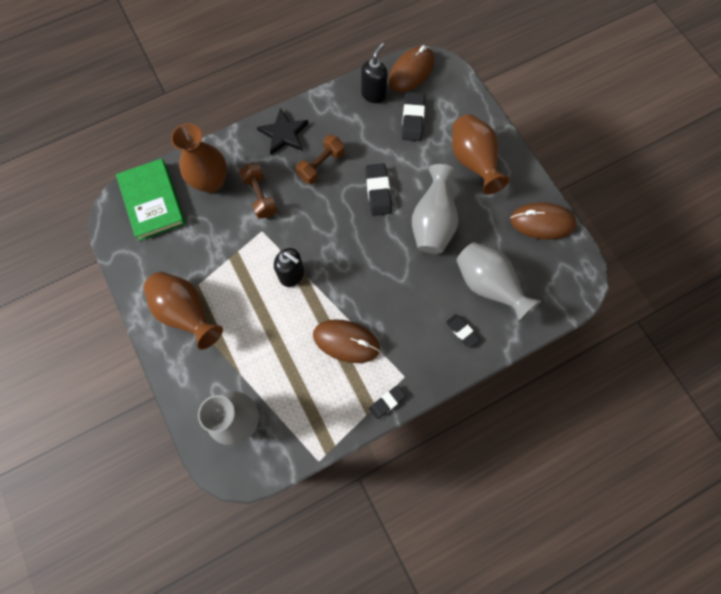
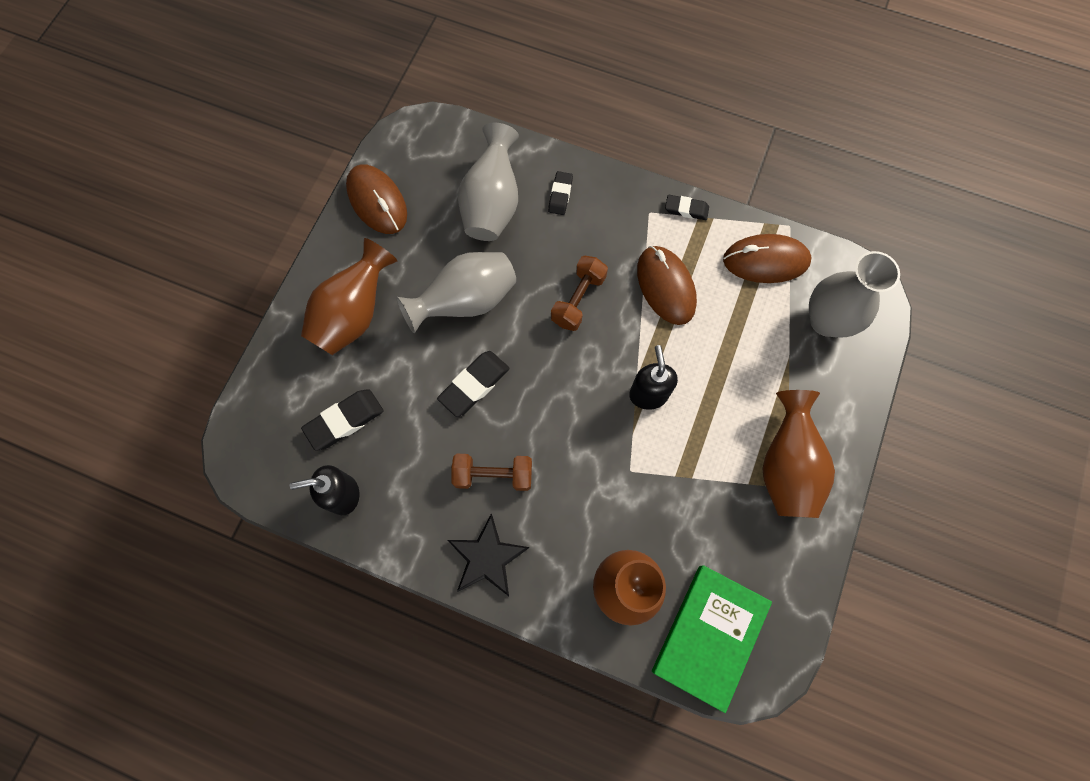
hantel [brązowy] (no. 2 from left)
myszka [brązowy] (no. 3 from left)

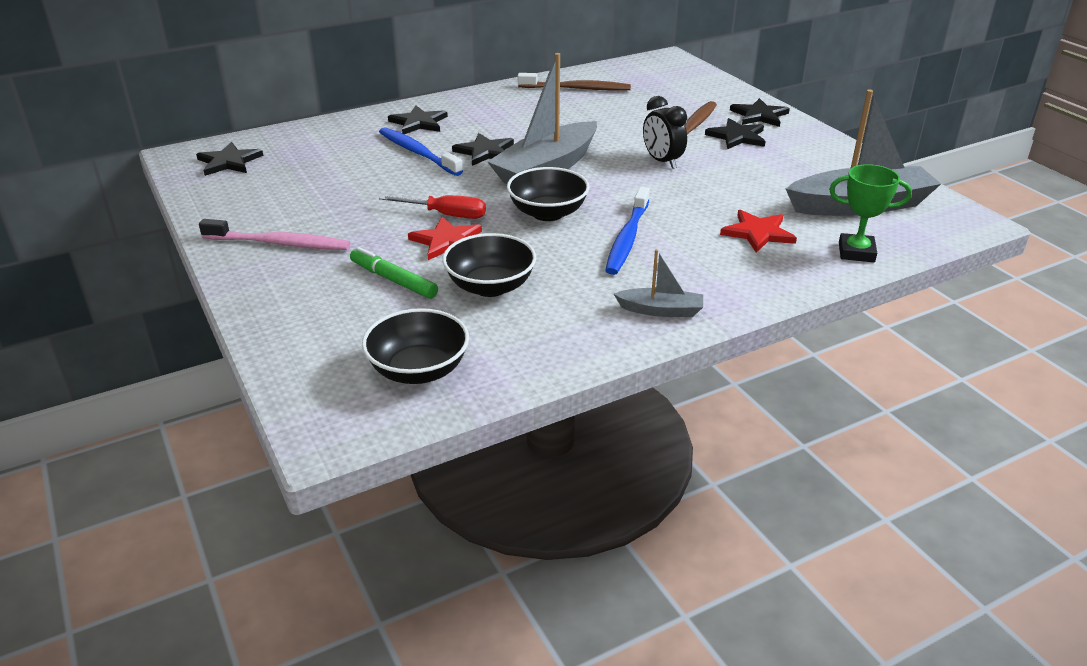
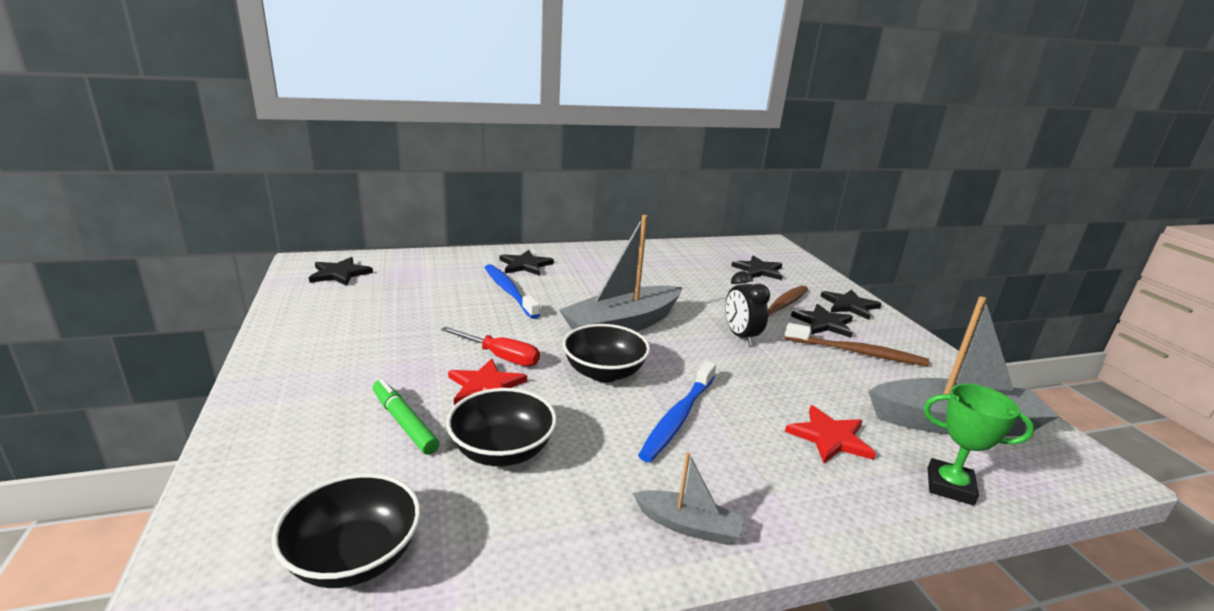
szczoteczka do zębów [różowy]
gwiazda [czarny] (no. 3 from left)
szczoteczka do zębów [brązowy] (no. 2 from left)

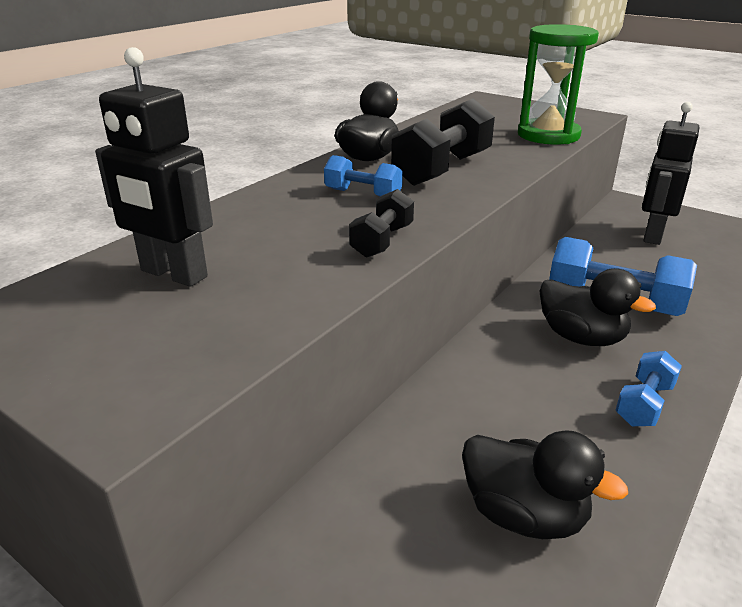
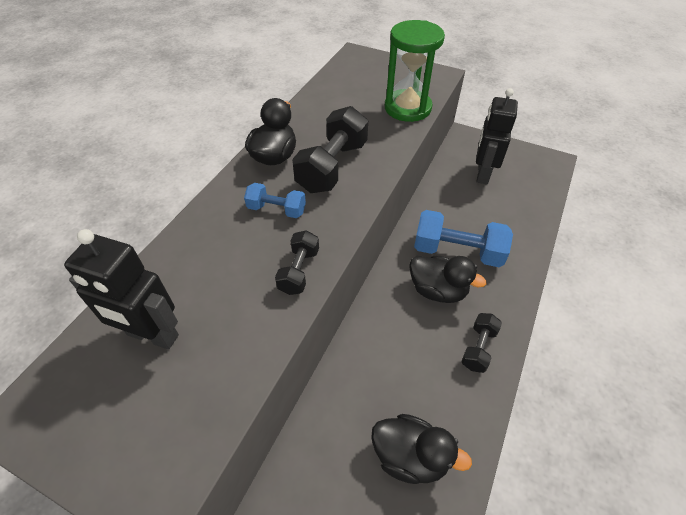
hantel [czarny] (no. 3 from left)

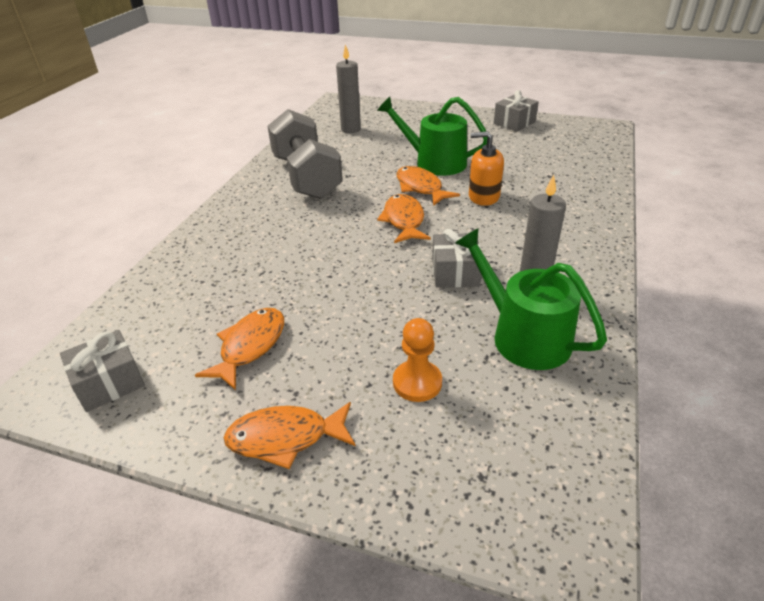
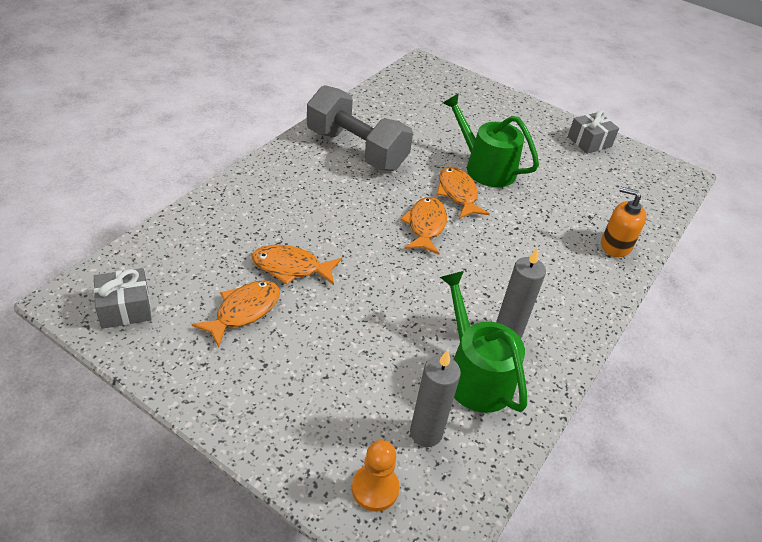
ryba [pomarańczowy] (no. 2 from left)
hantel [szary]
świeca [szary] (no. 1 from left)
pionek [pomarańczowy]
prezent [szary] (no. 2 from left in the first image)
dozownik mydła [pomarańczowy]

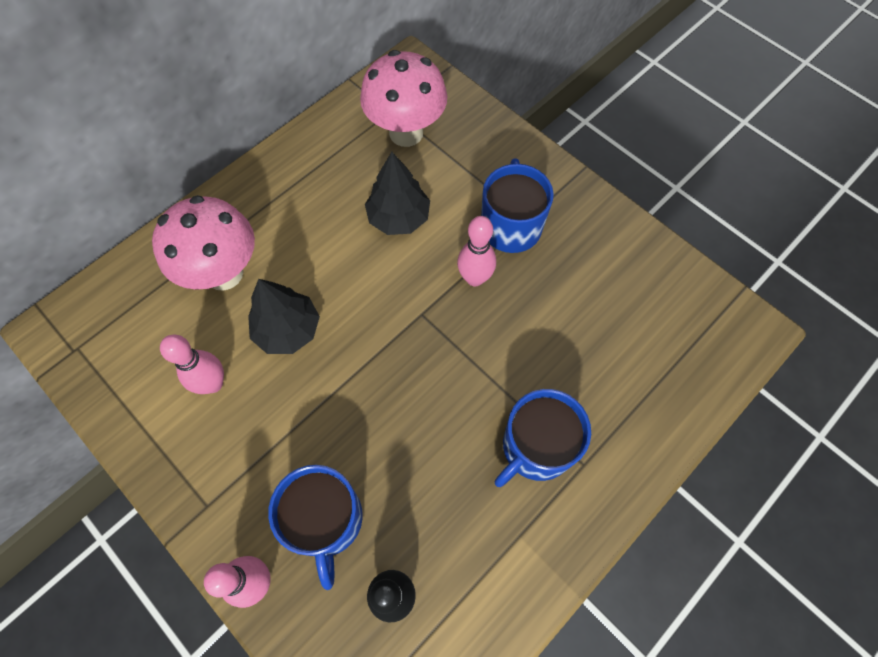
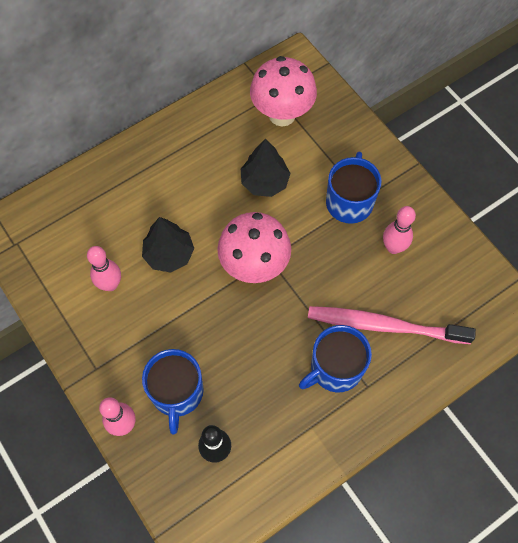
grzyb [różowy] (no. 1 from left)
kręgiel [różowy] (no. 3 from left)
szczoteczka do zębów [różowy]

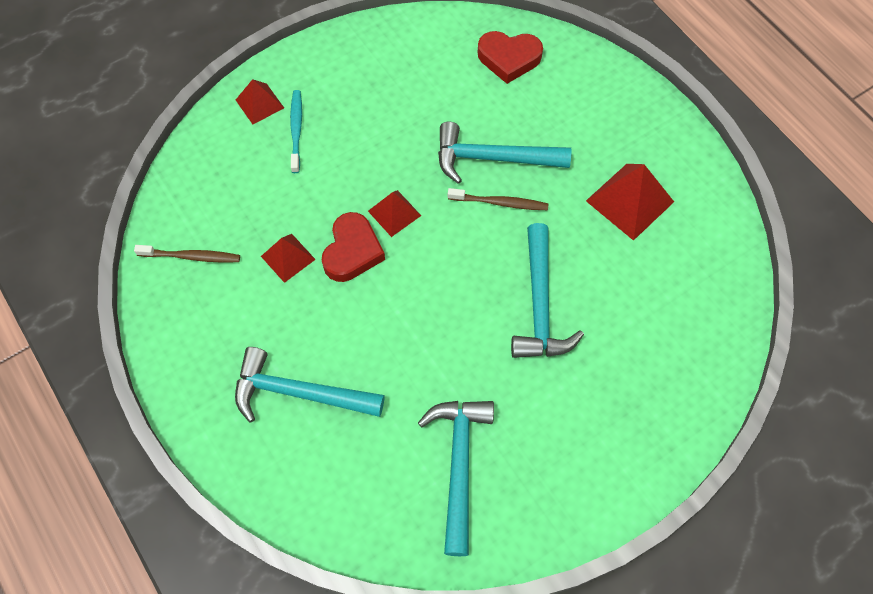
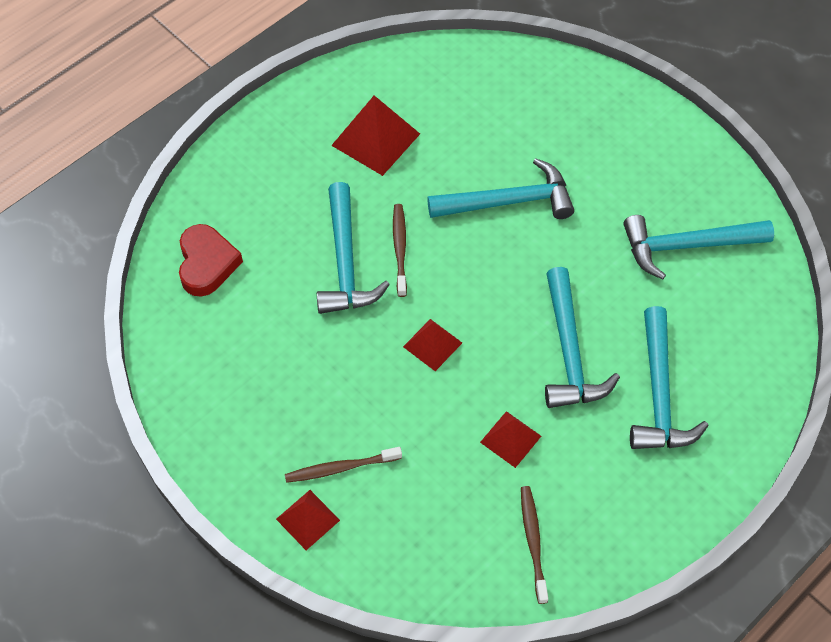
szczoteczka do zębów [brązowy] (no. 1 from left)
serce [czerwony] (no. 1 from left in the first image)
młotek [turkusowy] (no. 3 from left)

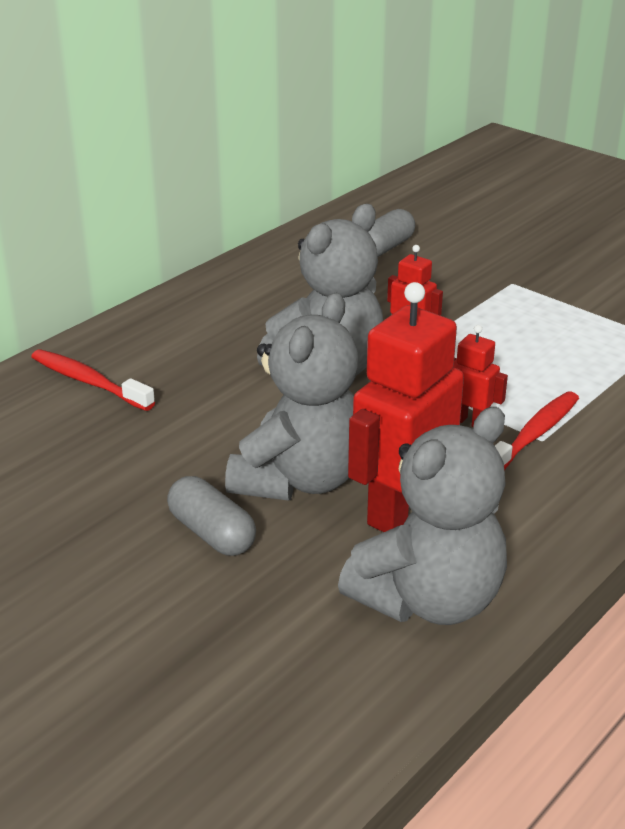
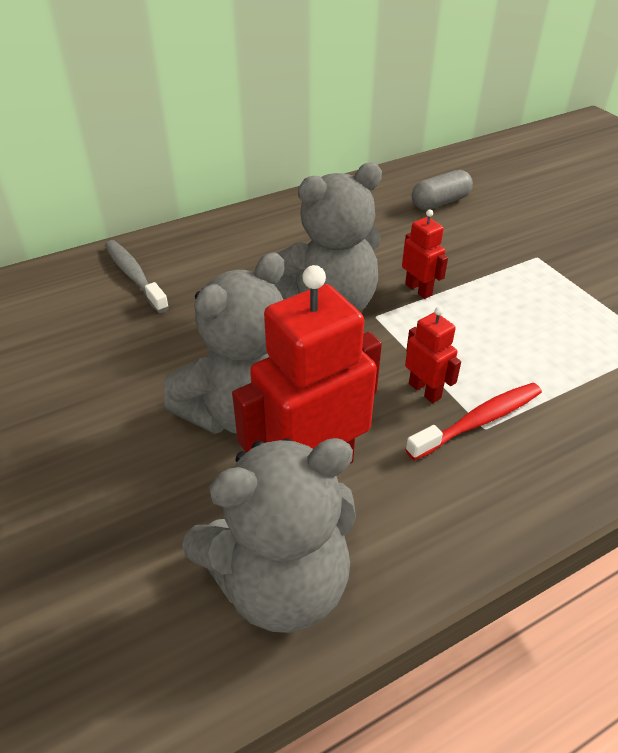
szczoteczka do zębów [szary]
kapsułka [szary] (no. 1 from left in the first image)

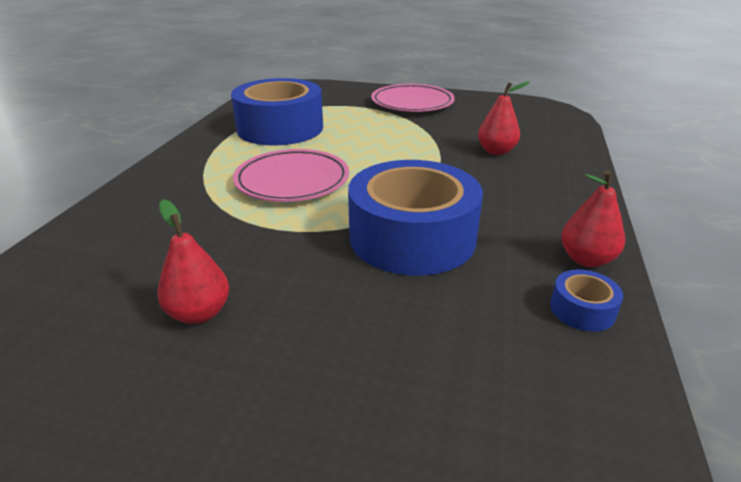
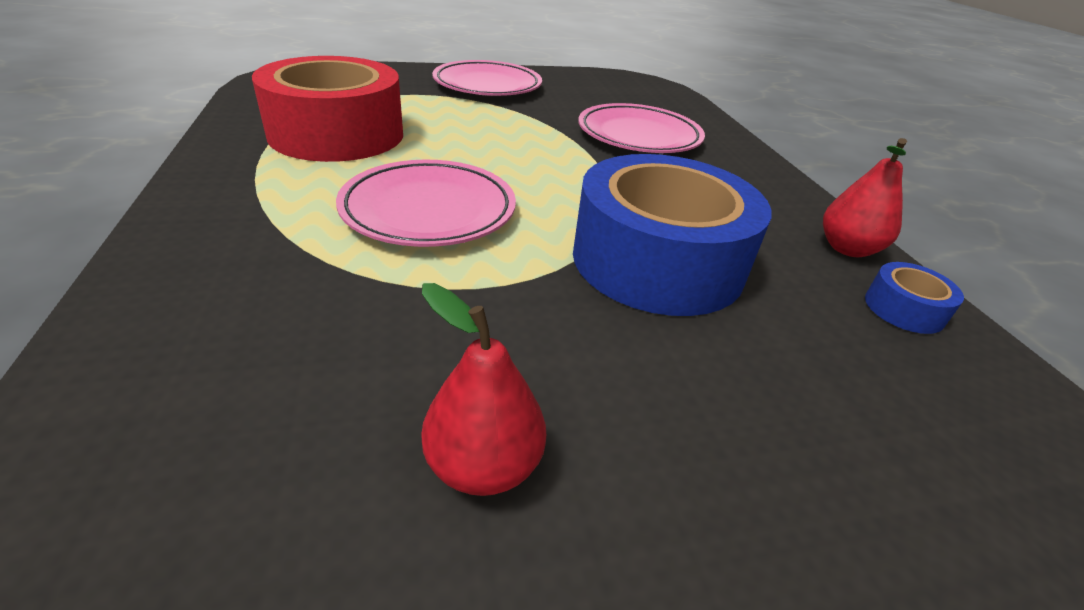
taśma klejąca [czerwony]
talerz [różowy] (no. 3 from left)

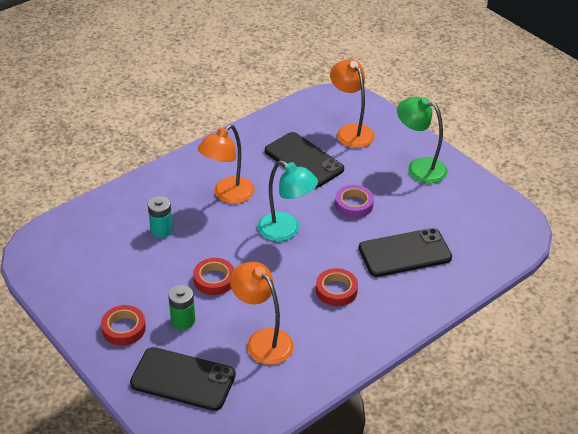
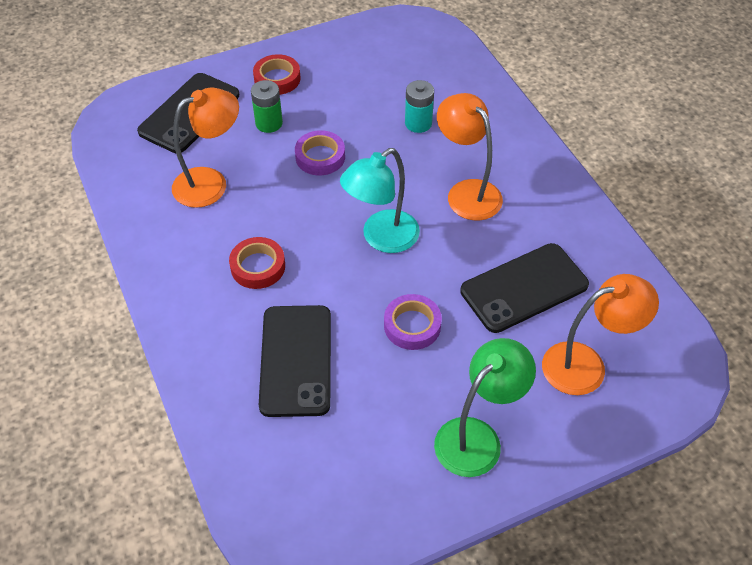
taśma klejąca [fioletowy] (no. 1 from left)

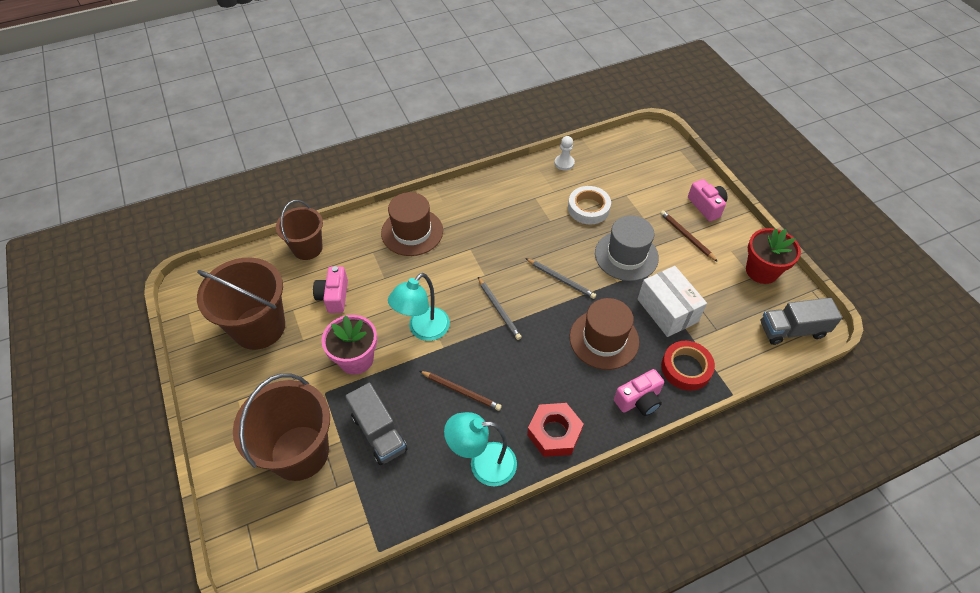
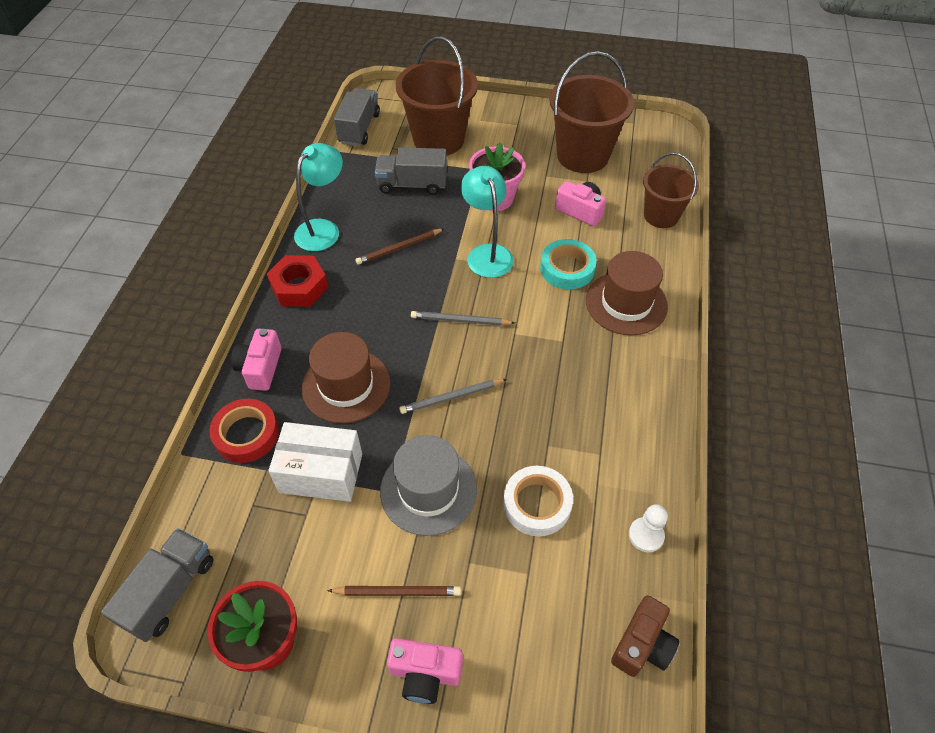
ciężarówka [szary] (no. 2 from left)
taśma klejąca [turkusowy]
aparat fotograficzny [brązowy]

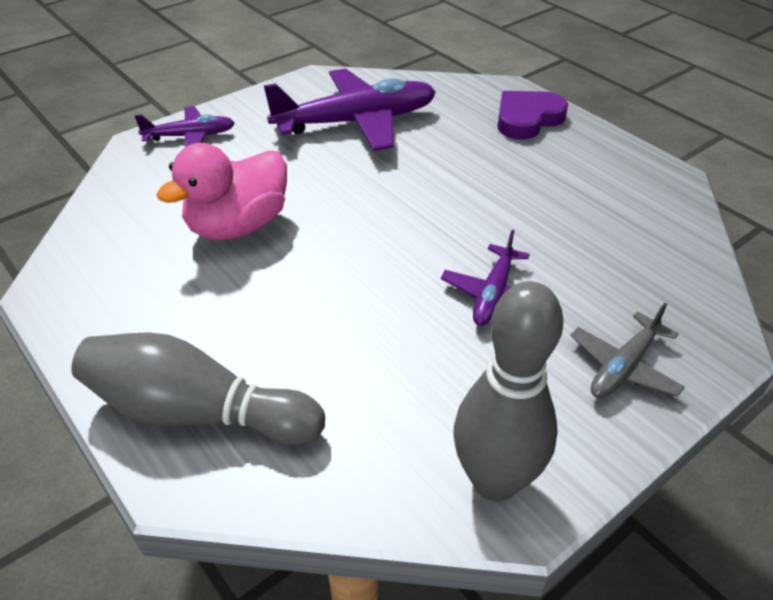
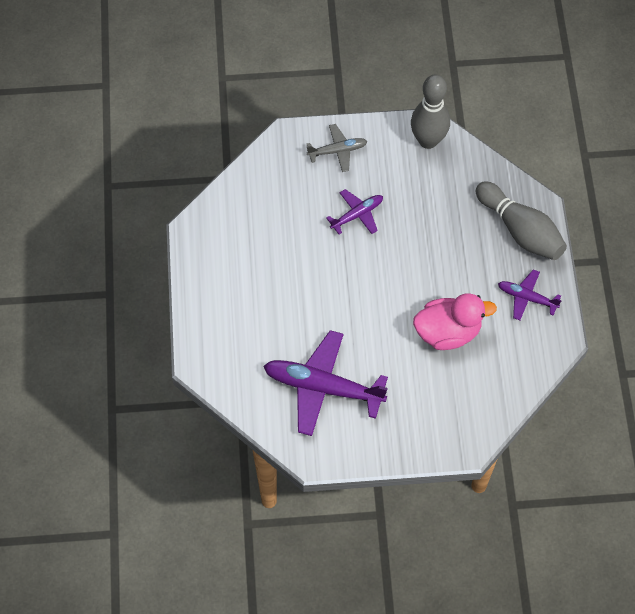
samolot [fioletowy] (no. 3 from left)
serce [fioletowy]

